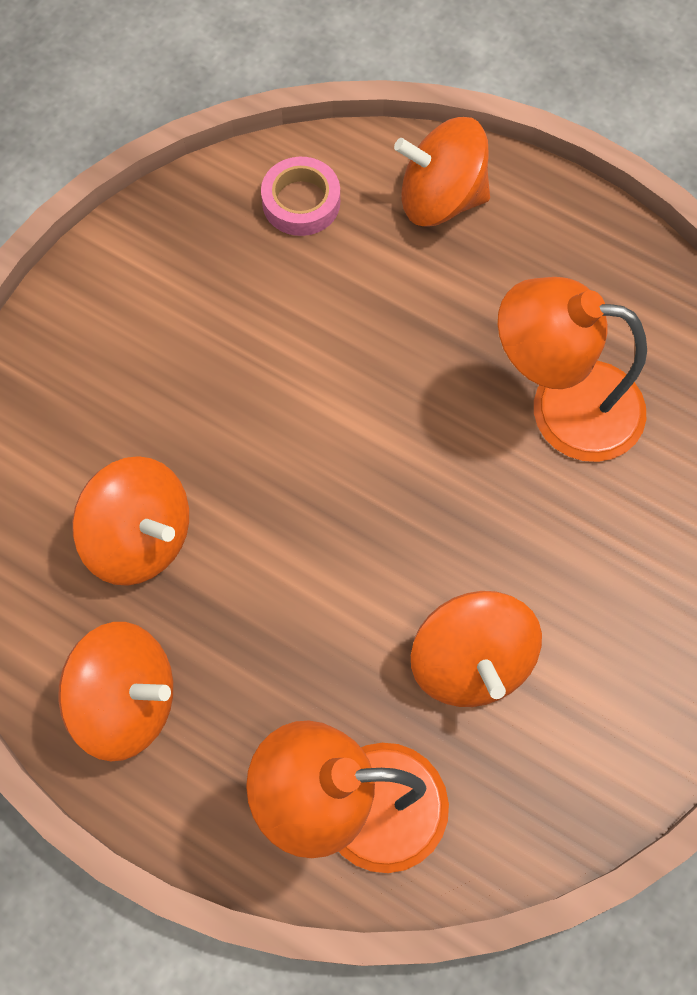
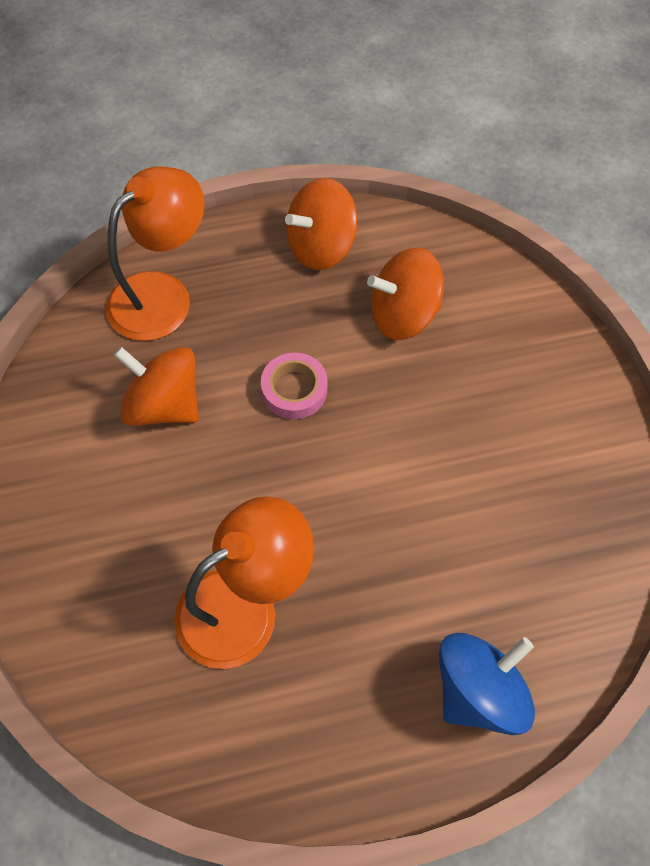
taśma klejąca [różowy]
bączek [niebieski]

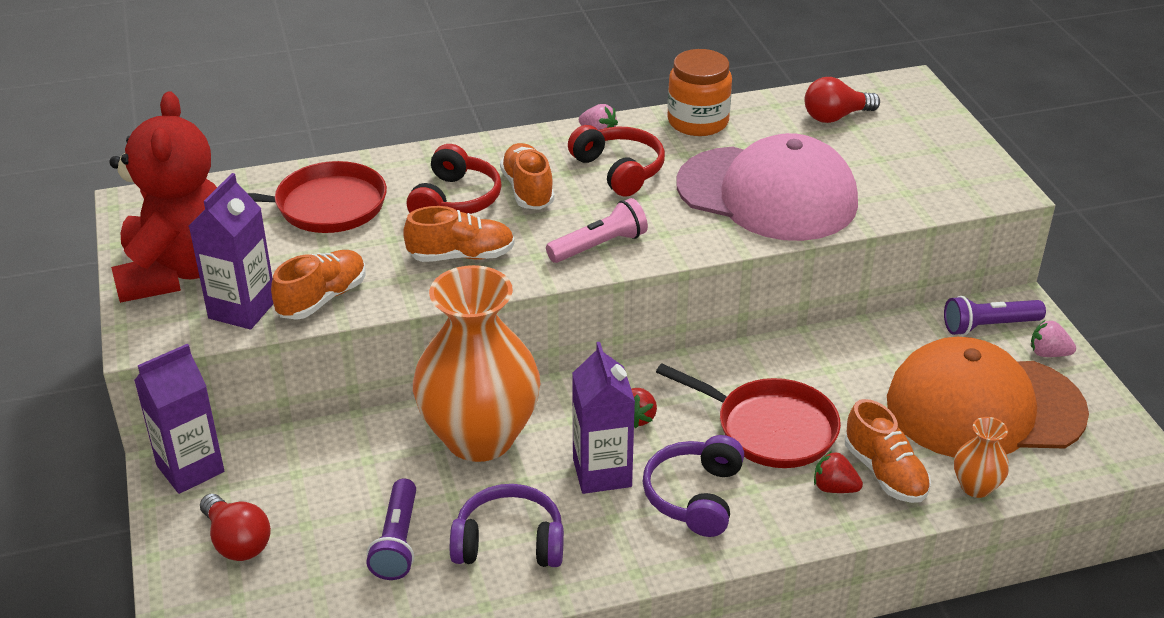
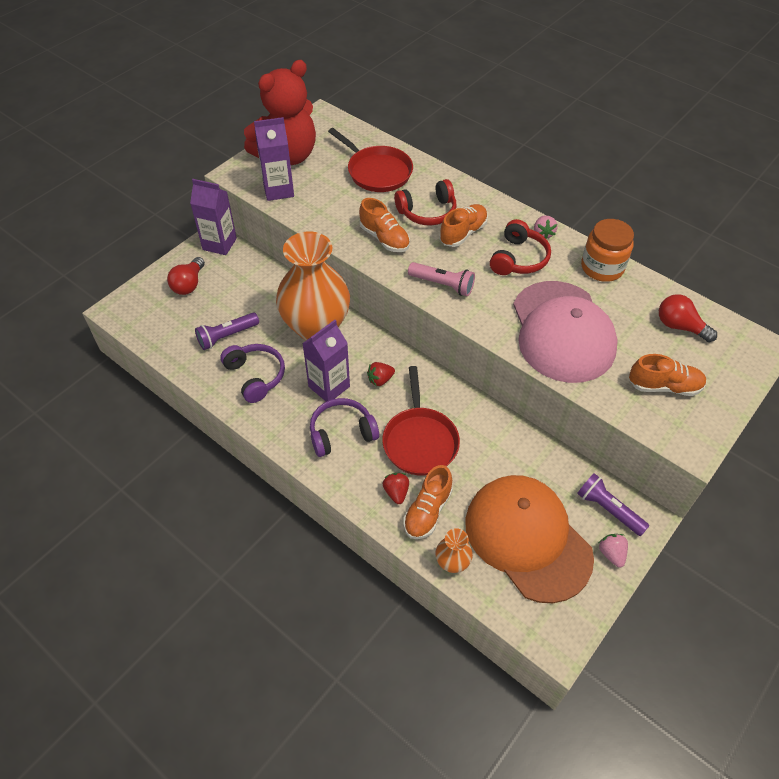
but [pomarańczowy] (no. 4 from left)

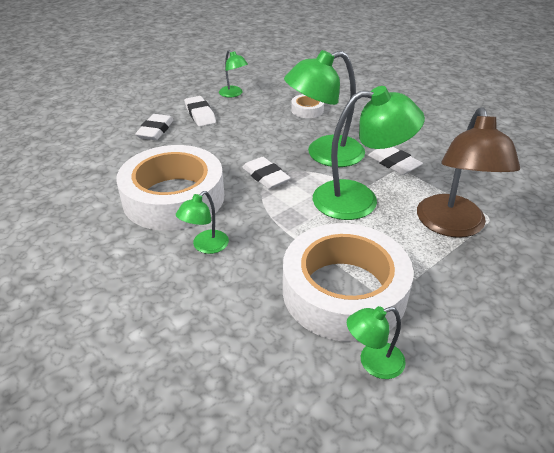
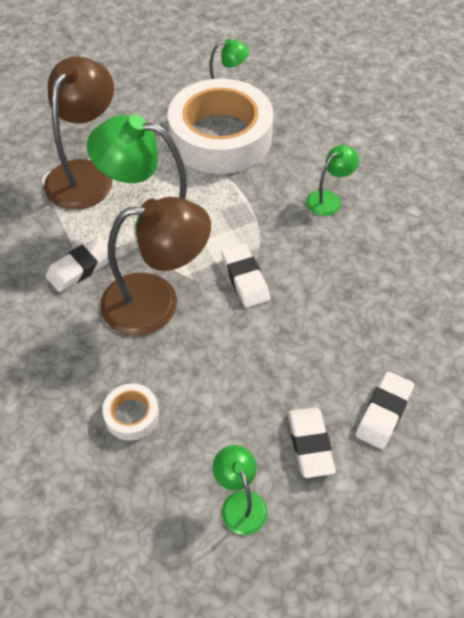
taśma klejąca [biały] (no. 1 from left in the first image)
lampka [brązowy] (no. 2 from left)
gumka do mazania [biały] (no. 1 from left)

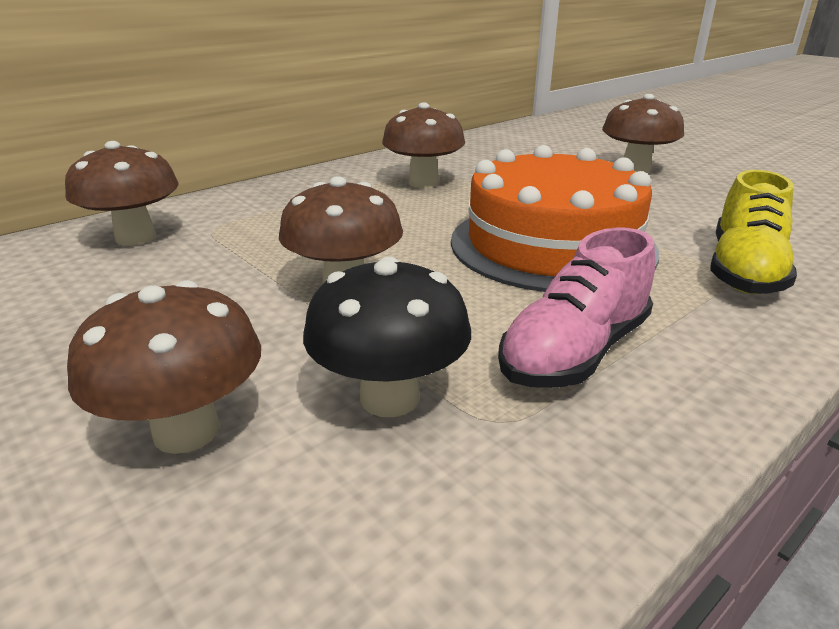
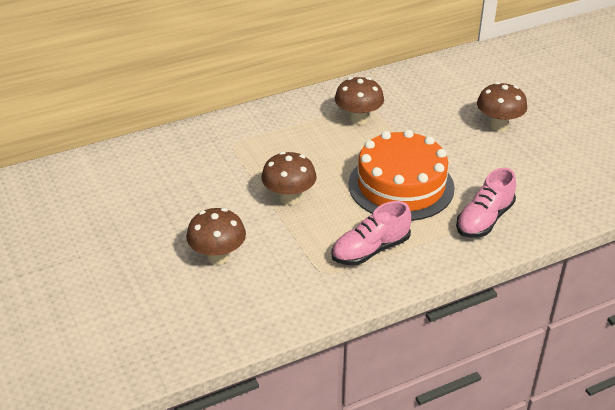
grzyb [brązowy] (no. 1 from left in the first image)
grzyb [czarny]
but [różowy] (no. 2 from left)

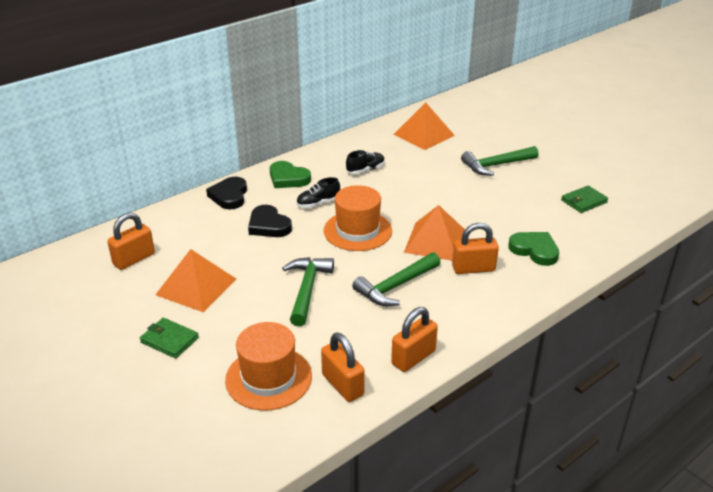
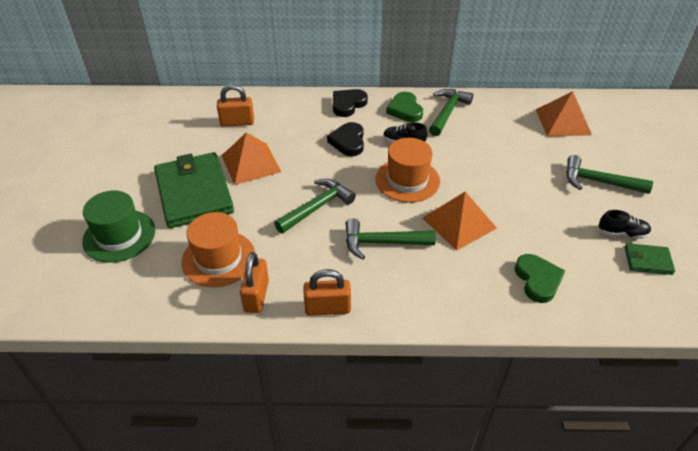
portfel [zielony] (no. 1 from left)
but [czarny] (no. 2 from left)
kłódka [pomarańczowy] (no. 4 from left in the first image)
kapelusz [zielony]
młotek [zielony] (no. 3 from left)

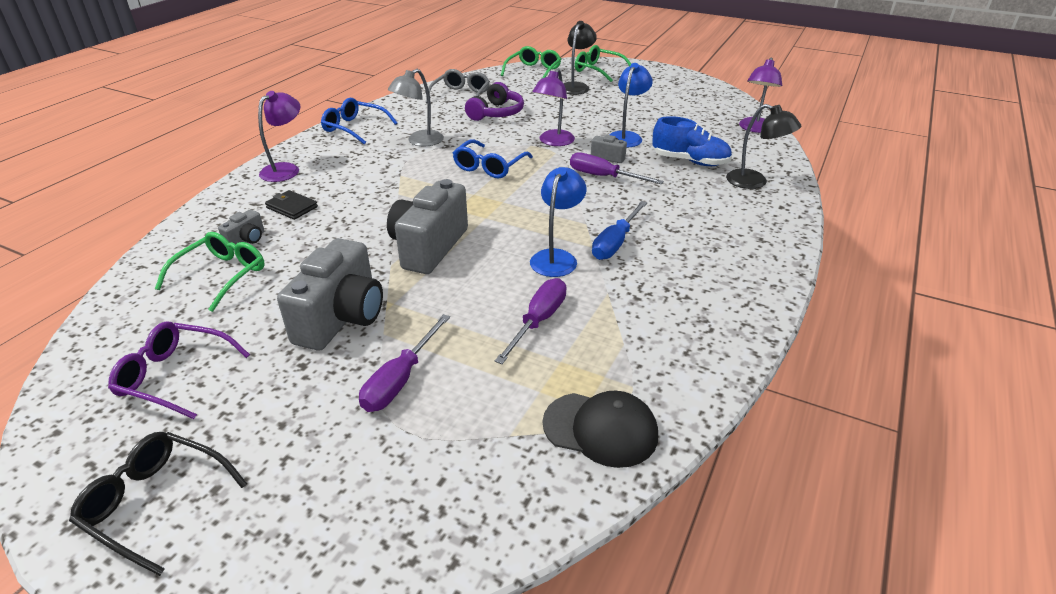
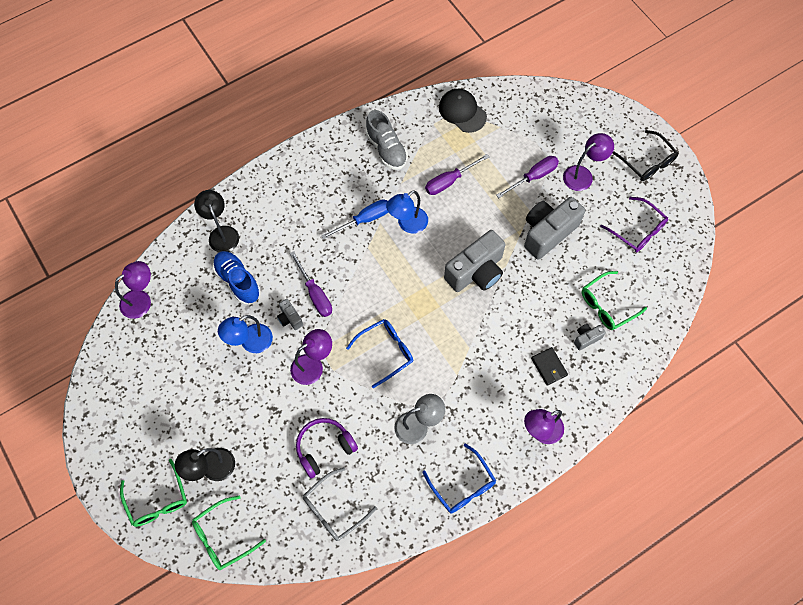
but [szary]
lampka [fioletowy] (no. 4 from left)

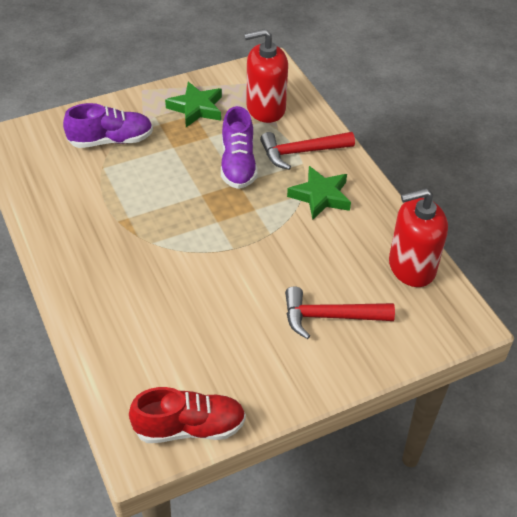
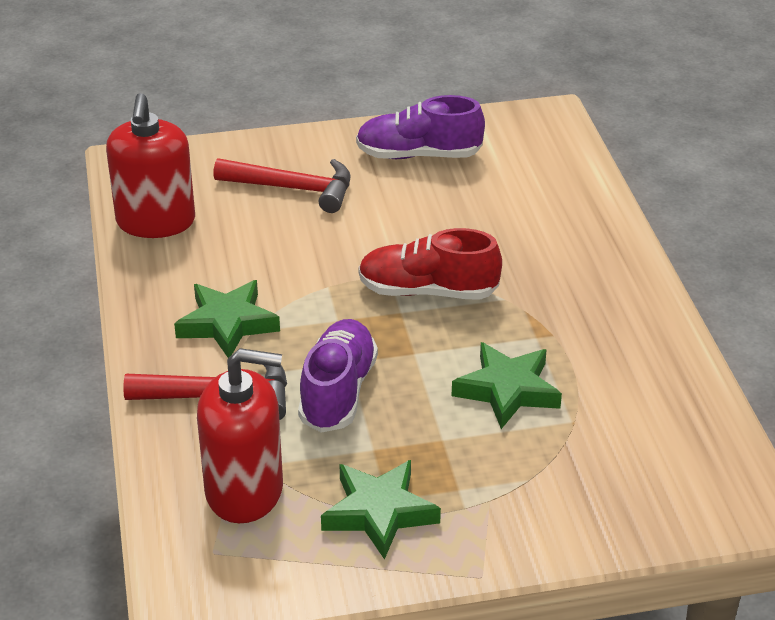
but [fioletowy] (no. 2 from left)
but [czerwony]
dozownik mydła [czerwony] (no. 1 from left)
gwiazda [zielony] (no. 3 from left)

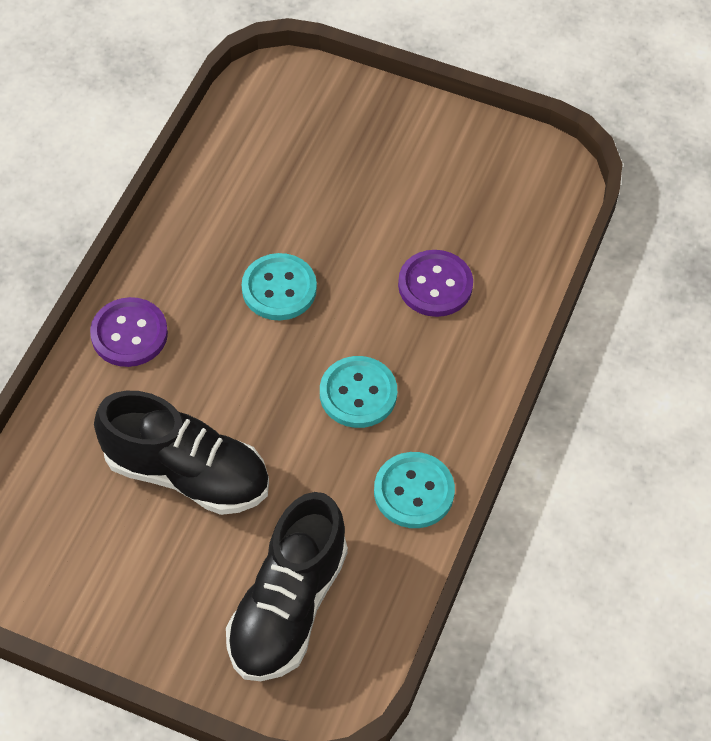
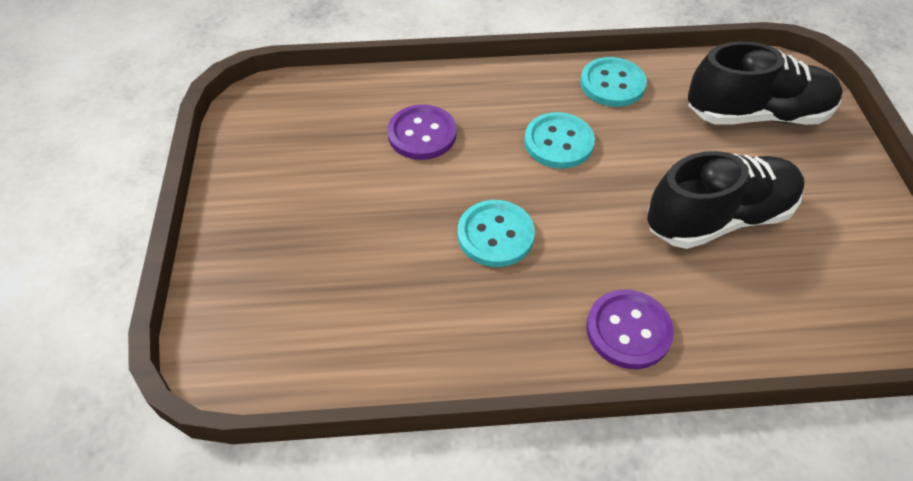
but [czarny] (no. 1 from left)

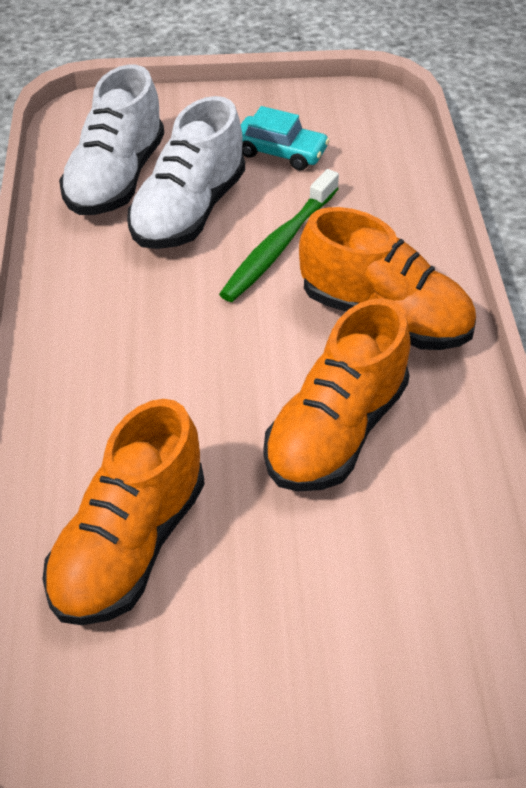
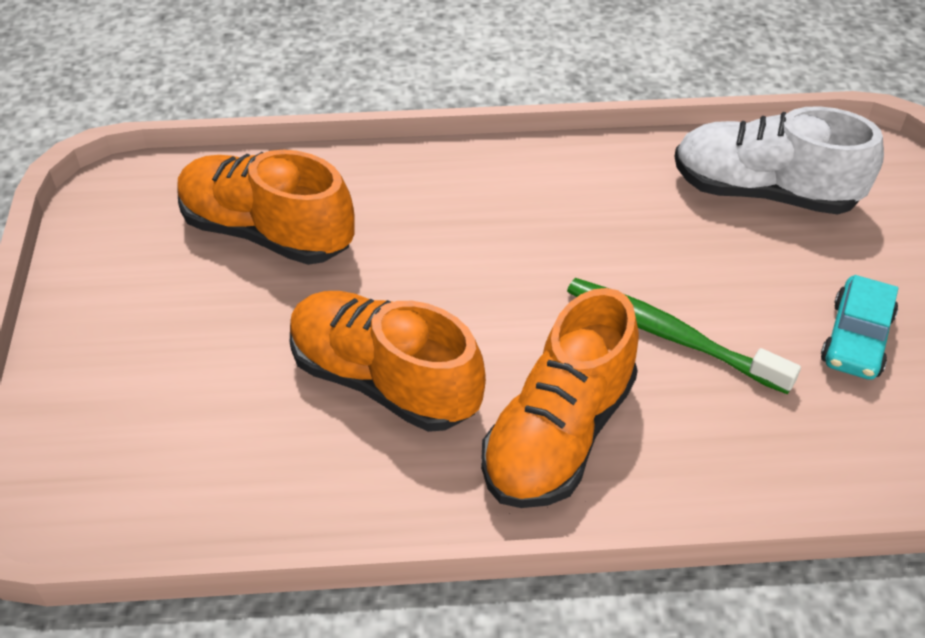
but [biały] (no. 2 from left in the first image)

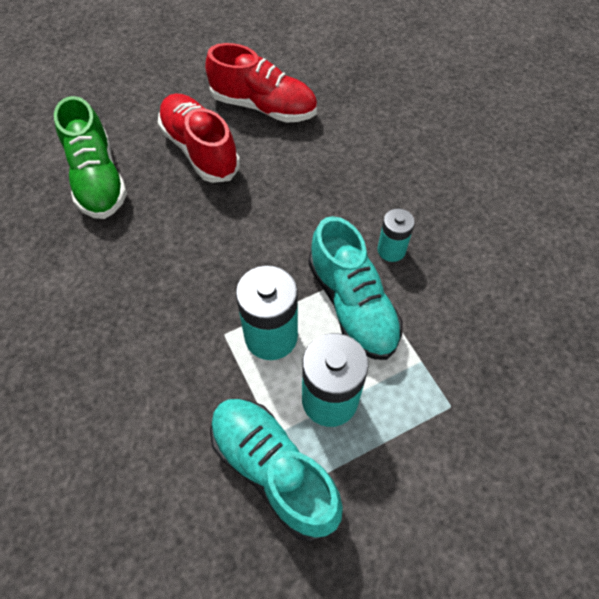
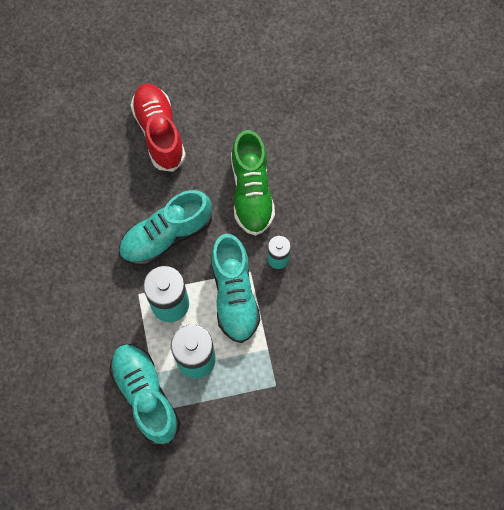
but [zielony]
but [czerwony] (no. 2 from left in the first image)
but [turkusowy] (no. 2 from left)

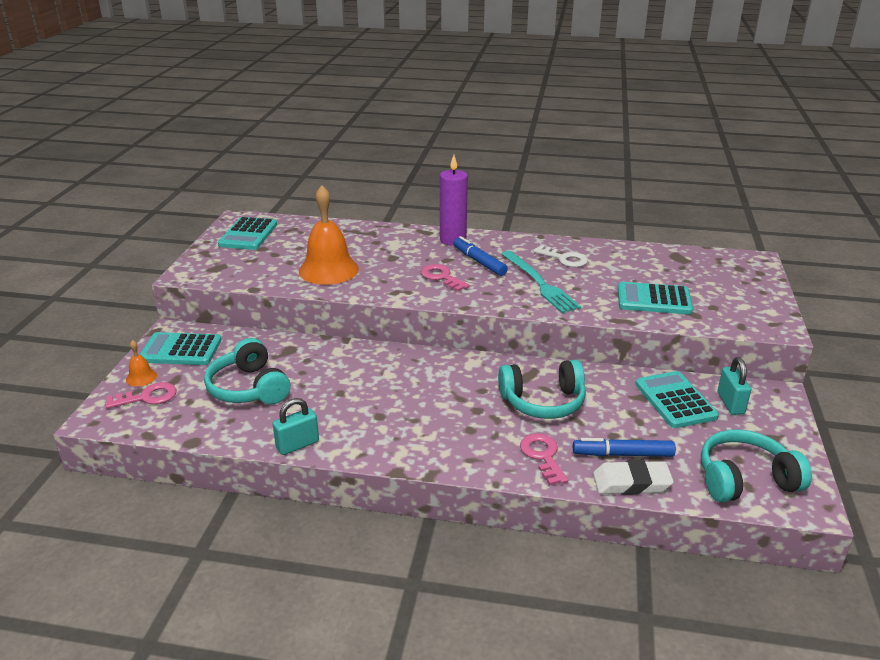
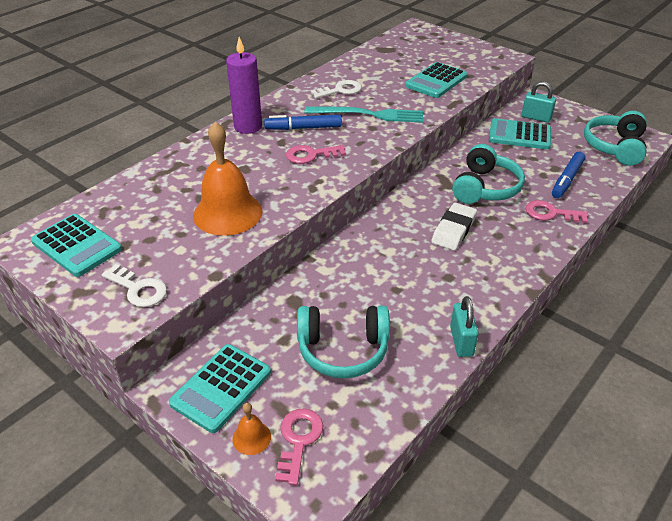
gumka do mazania [biały]
klucz [biały] (no. 1 from left)

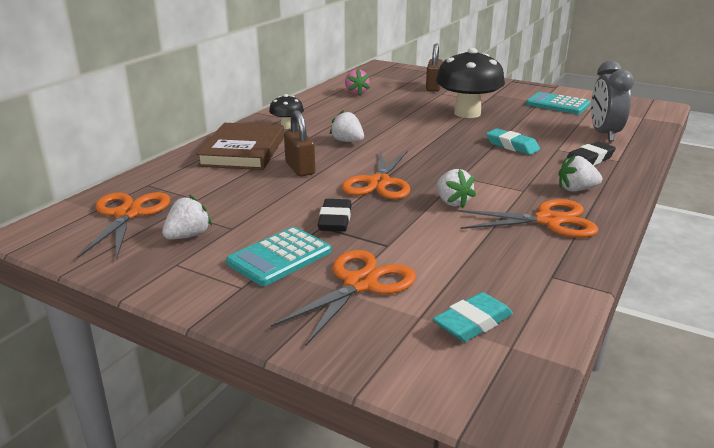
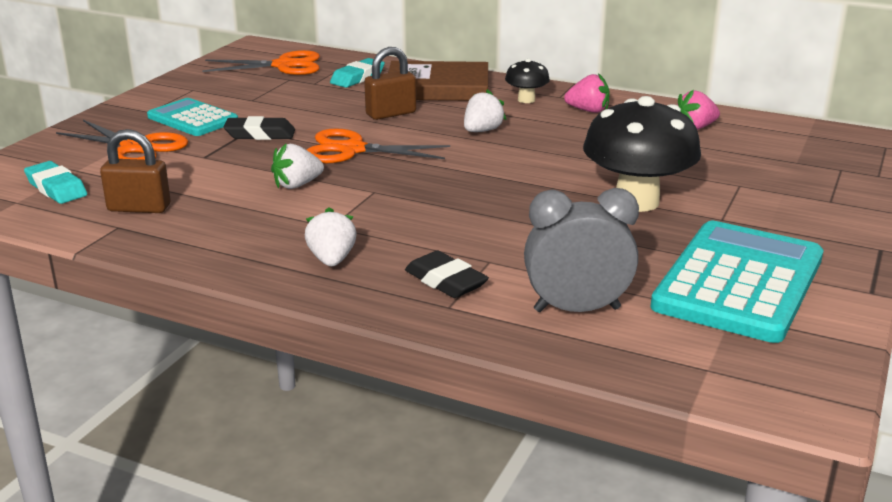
truskawka [biały] (no. 1 from left in the first image)
kłódka [brązowy] (no. 1 from left)
nożyczki [pomarańczowy] (no. 4 from left in the first image)
gumka do mazania [turkusowy] (no. 2 from left)
kalkulator [turkusowy] (no. 2 from left)
truskawka [różowy] (no. 1 from left)

